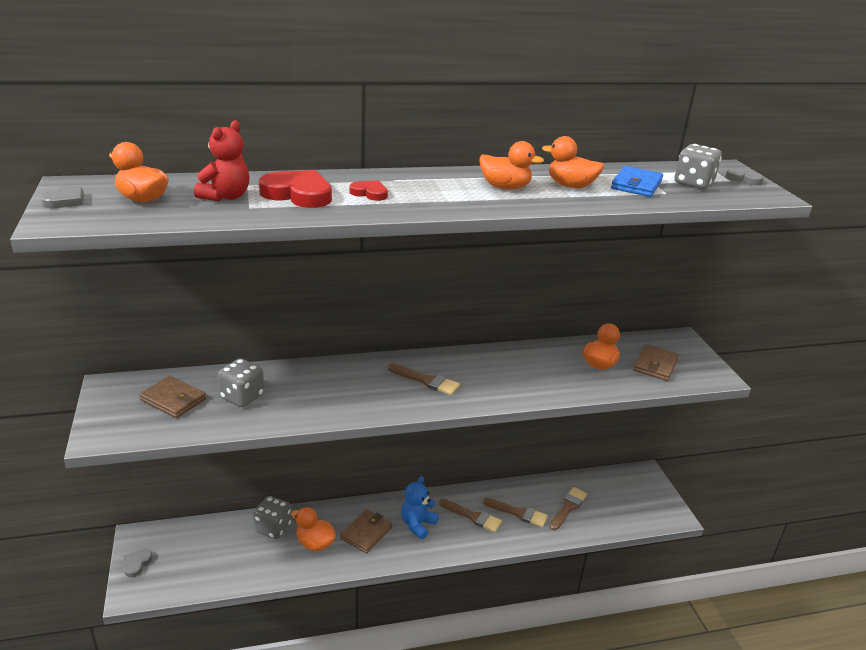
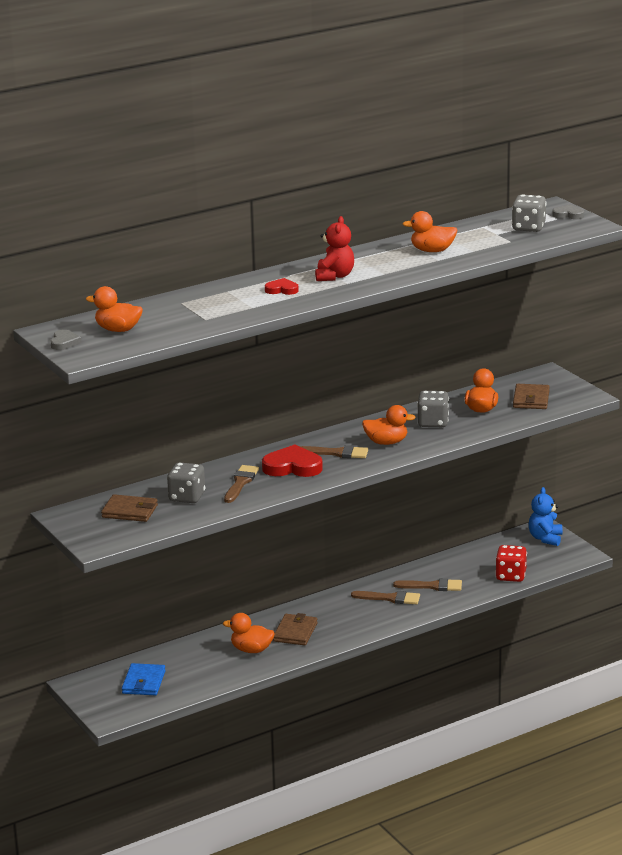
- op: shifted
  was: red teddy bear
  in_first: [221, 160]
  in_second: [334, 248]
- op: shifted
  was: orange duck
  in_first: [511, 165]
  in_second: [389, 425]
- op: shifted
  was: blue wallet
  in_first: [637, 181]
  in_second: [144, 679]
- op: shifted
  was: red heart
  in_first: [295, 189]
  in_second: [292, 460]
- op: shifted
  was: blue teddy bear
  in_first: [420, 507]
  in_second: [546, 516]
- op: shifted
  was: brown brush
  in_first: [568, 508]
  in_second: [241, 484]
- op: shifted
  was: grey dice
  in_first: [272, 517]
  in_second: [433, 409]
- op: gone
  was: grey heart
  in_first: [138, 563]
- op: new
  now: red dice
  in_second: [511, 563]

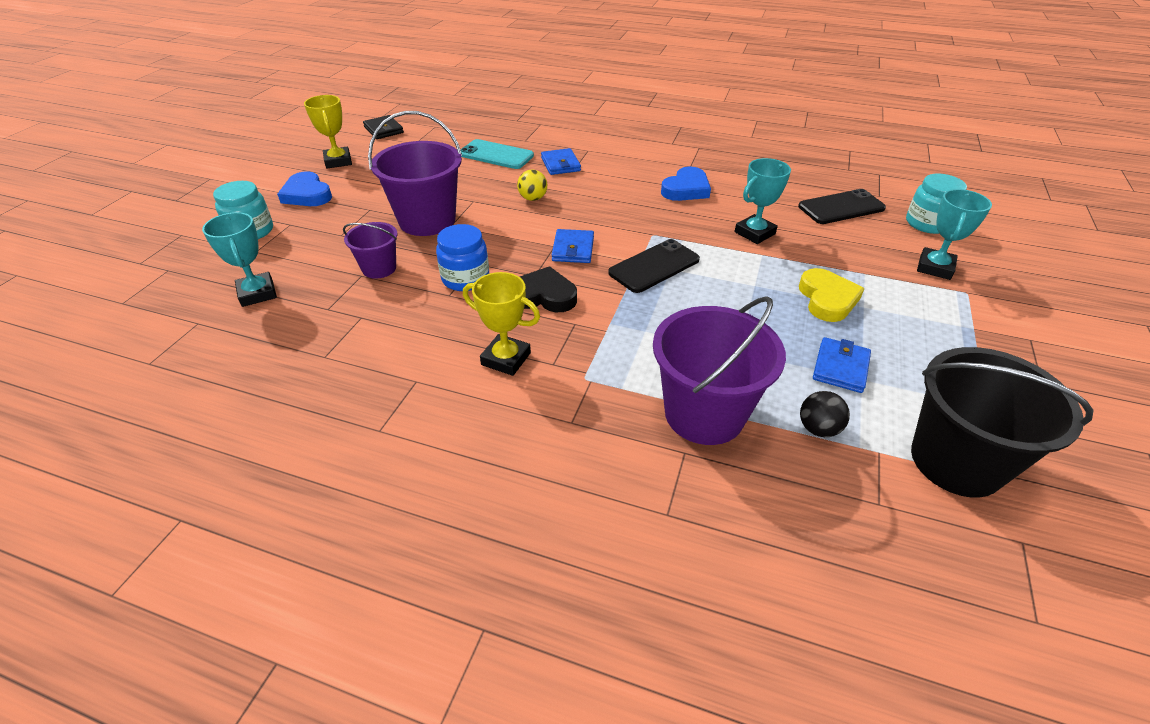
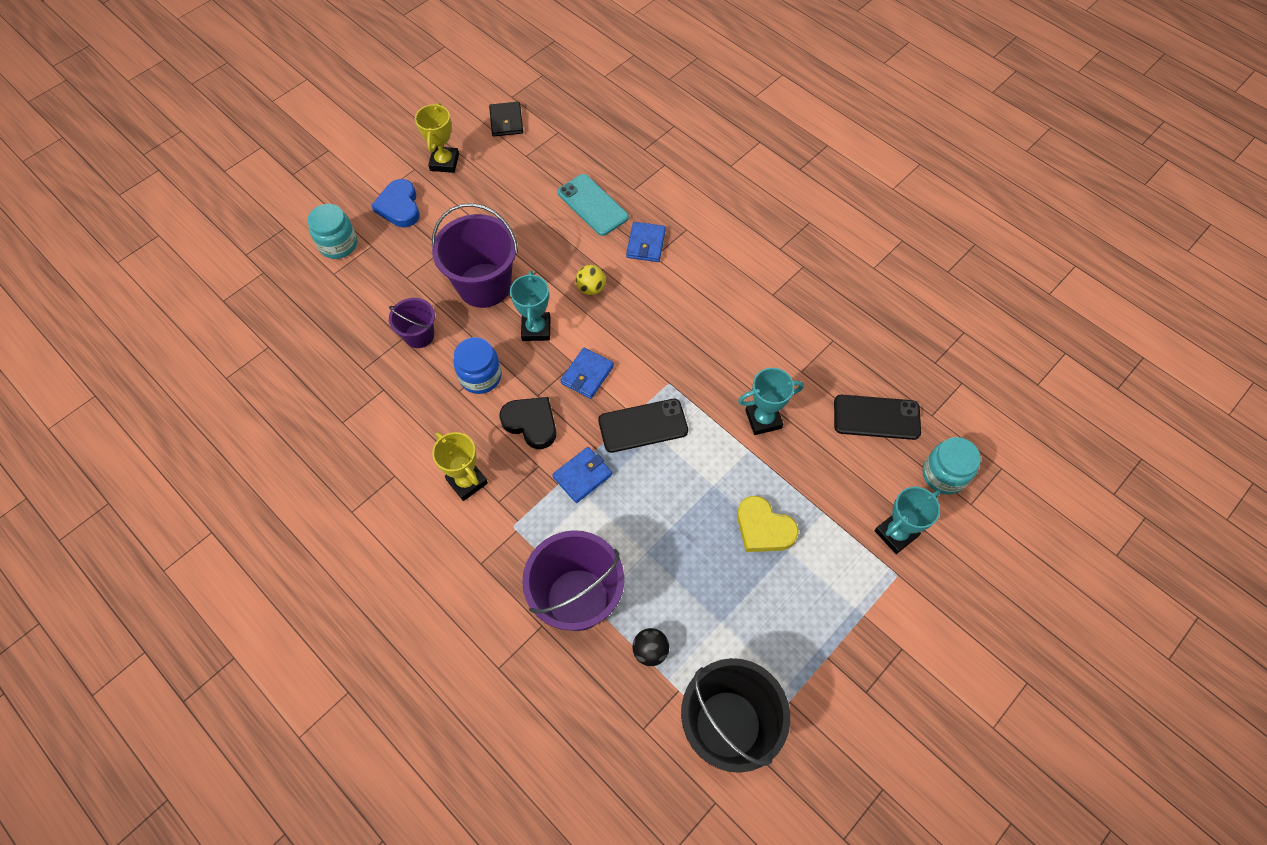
- op: gone
  was: blue heart
  in_first: [686, 184]
- op: shifted
  was: turquoise trophy
  in_first: [239, 259]
  in_second: [530, 306]
- op: rotated
  was: yellow heart
  in_first: [831, 295]
  in_second: [767, 524]
  clockwise: 105
- op: shifted
  was: blue wallet
  in_first: [842, 365]
  in_second: [582, 475]

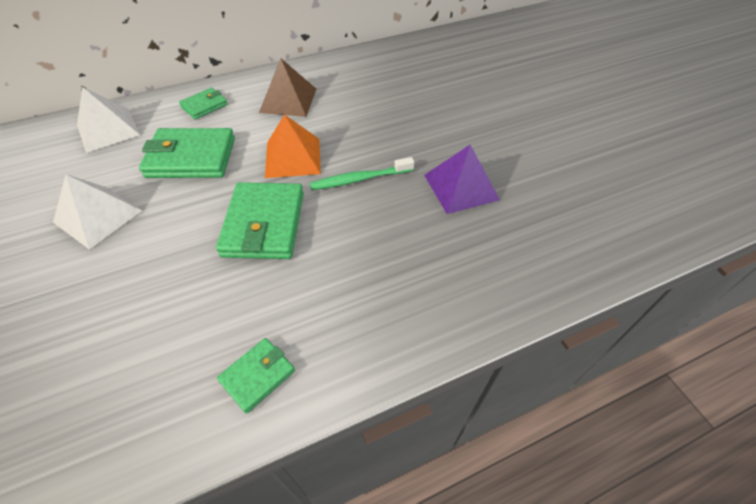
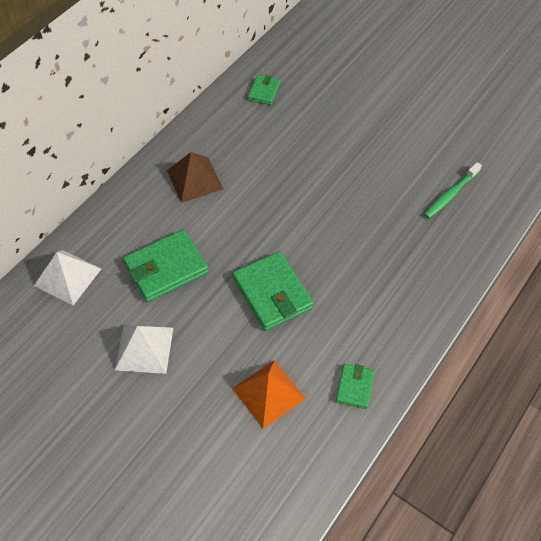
- op: shifted
  was: green wallet
  in_first: [203, 104]
  in_second: [264, 90]
- op: shifted
  was: orange pyramid
  in_first: [293, 146]
  in_second: [269, 394]
- op: gone
  was: purple pyramid
  in_first: [462, 179]
- op: shifted
  was: green toothbrush
  in_first: [362, 173]
  in_second: [453, 190]

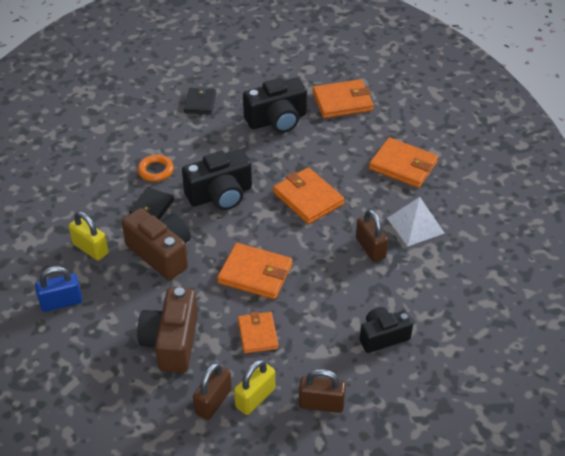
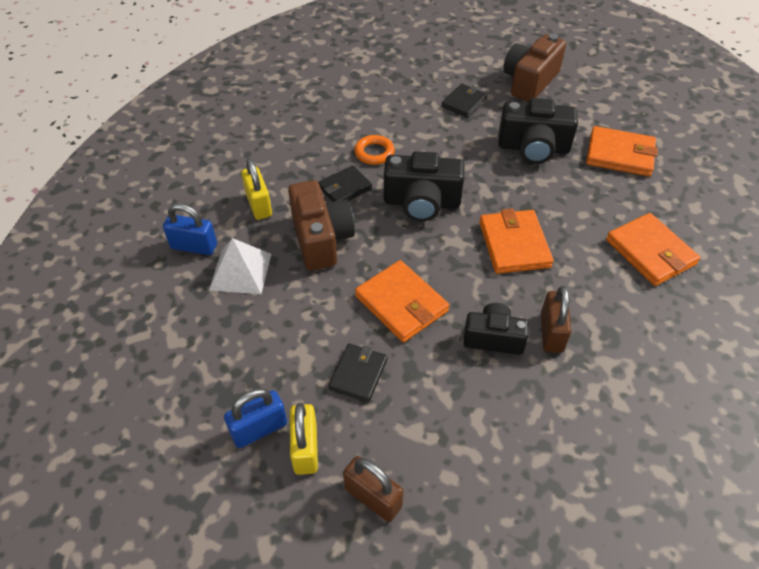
- op: shifted
  was: white pyramid
  in_first: [416, 221]
  in_second: [240, 266]
- op: shifted
  was: brown camera
  in_first: [167, 330]
  in_second: [534, 68]
- op: shifted
  was: black camera
  in_first: [386, 330]
  in_second: [496, 329]
- op: repainted
  was: orange wallet
  now: black wallet
  in_first: [258, 333]
  in_second: [357, 372]
- op: rotated
  was: yellow padlock
  in_first: [254, 387]
  in_second: [304, 439]
  clockwise: -75
- op: repainted
  was: brown padlock
  now: blue padlock
  in_first: [212, 391]
  in_second: [255, 418]

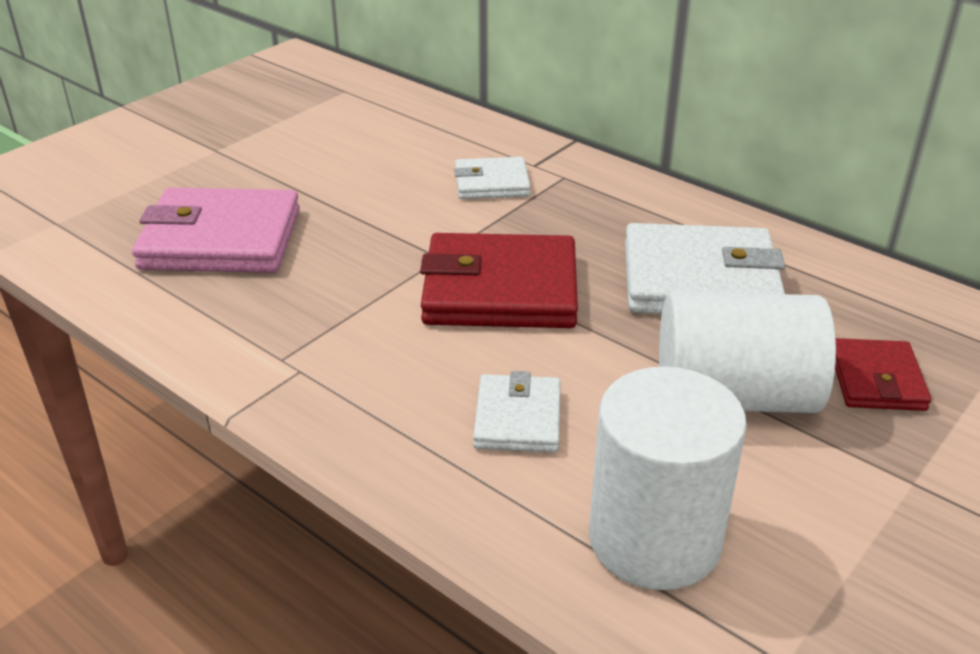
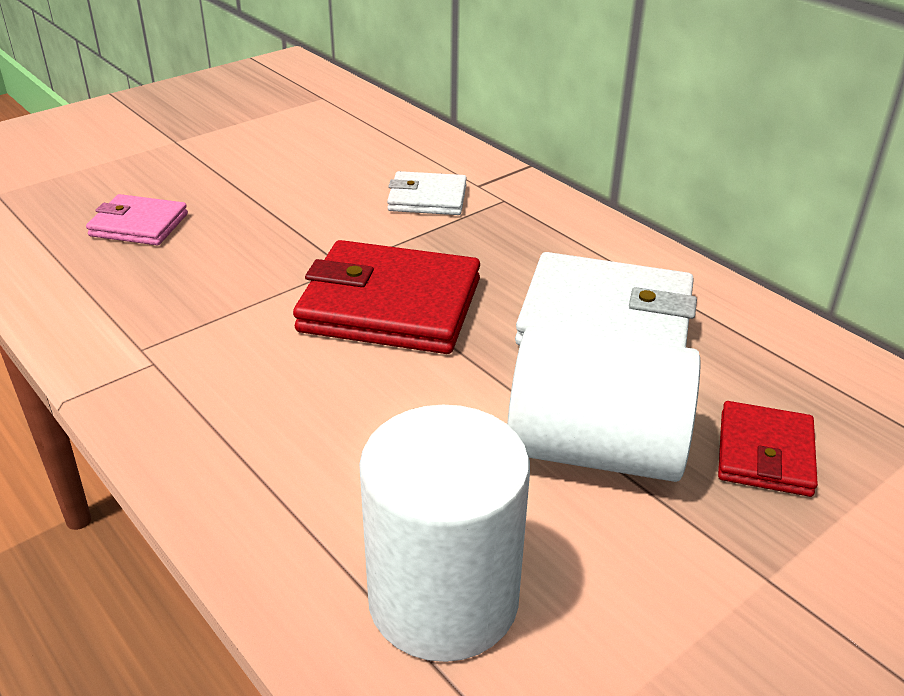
- op: scaled
  was: pink wallet
  in_first: [216, 230]
  in_second: [137, 219]
  ratio: 0.55
- op: gone
  was: white wallet
  in_first: [517, 412]

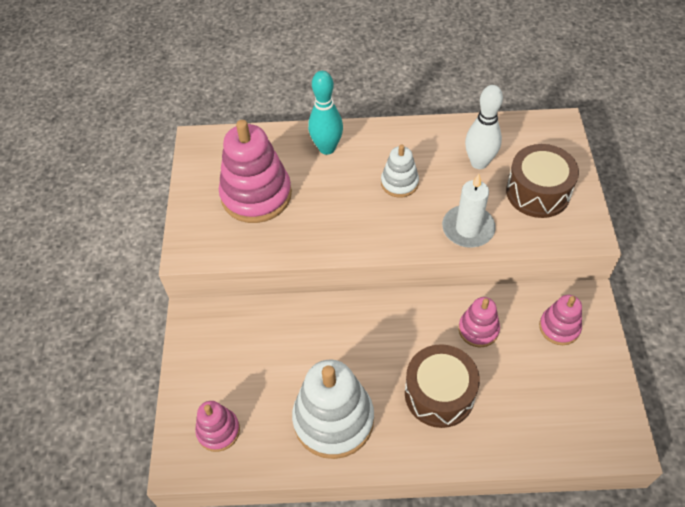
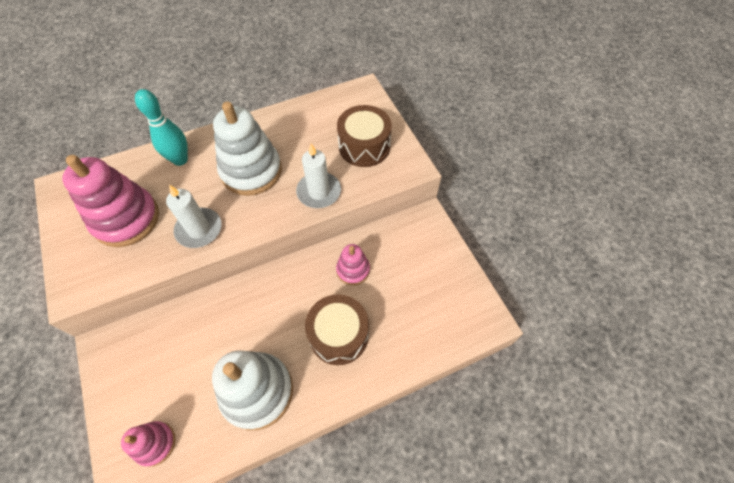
- op: gone
  was: white bowling pin
  in_first: [484, 127]
- op: scaled
  was: white stacking toy
  in_first: [400, 171]
  in_second: [247, 148]
  ratio: 1.87
- op: gone
  was: pink stacking toy
  in_first: [560, 320]
- op: new
  now: white candle
  in_second: [194, 216]

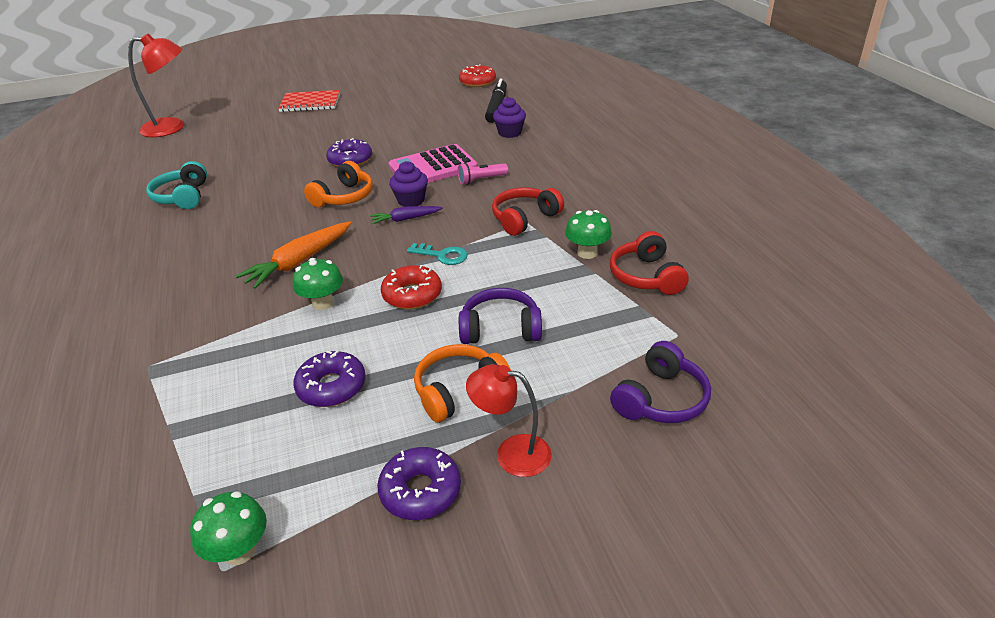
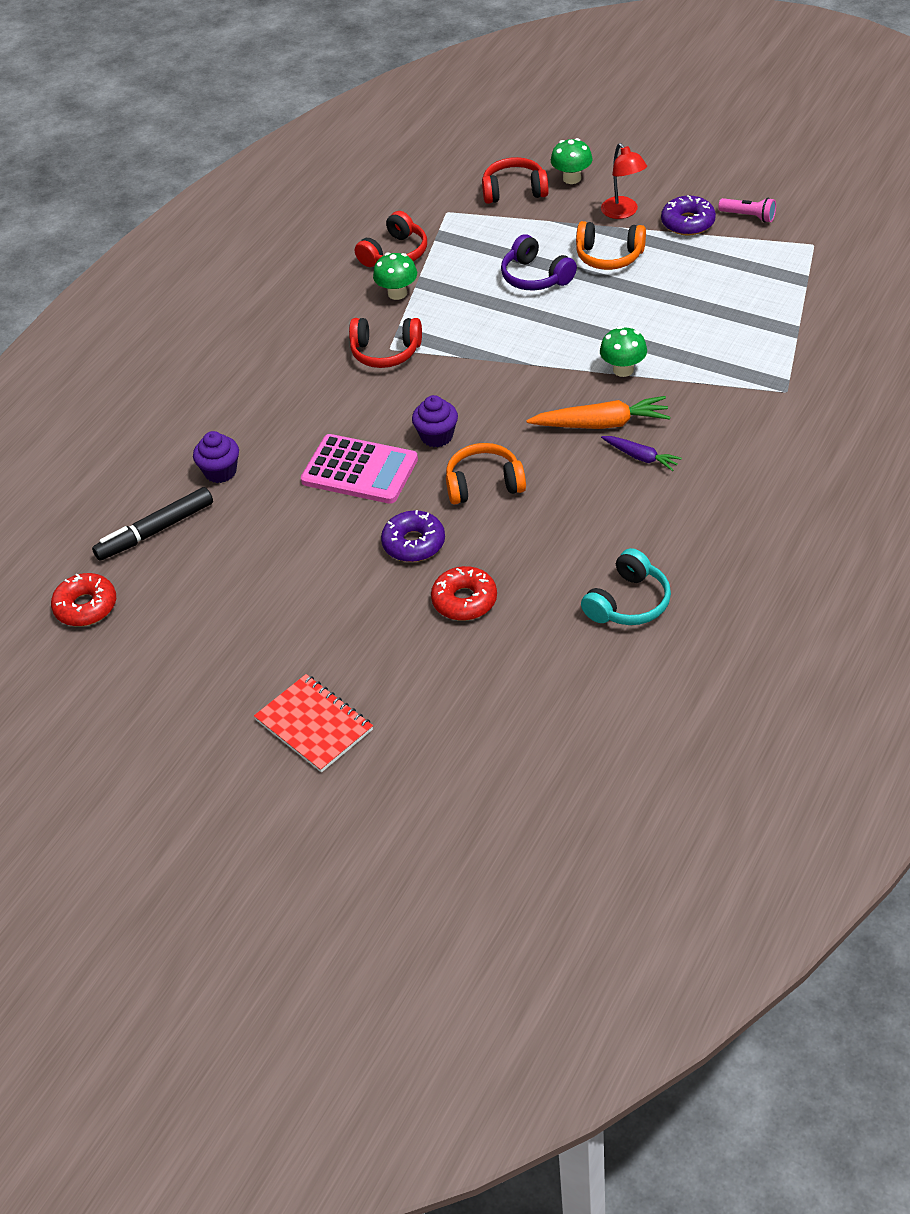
- op: gone
  was: red lamp
  in_first: [156, 85]
- op: shifted
  was: pink flashlight
  in_first: [483, 174]
  in_second: [747, 210]
- op: shifted
  was: purple carrot
  in_first: [406, 215]
  in_second: [641, 453]
- op: gone
  was: turquoise key
  in_first: [437, 254]
- op: shifted
  was: red donut
  in_first: [411, 287]
  in_second: [464, 593]
- op: repainted
  was: purple headphones
  now: red headphones
  in_first: [660, 382]
  in_second: [515, 180]
- op: gone
  was: purple donut
  in_first: [329, 379]
- op: shifted
  was: green mushroom
  in_first: [228, 528]
  in_second: [572, 161]

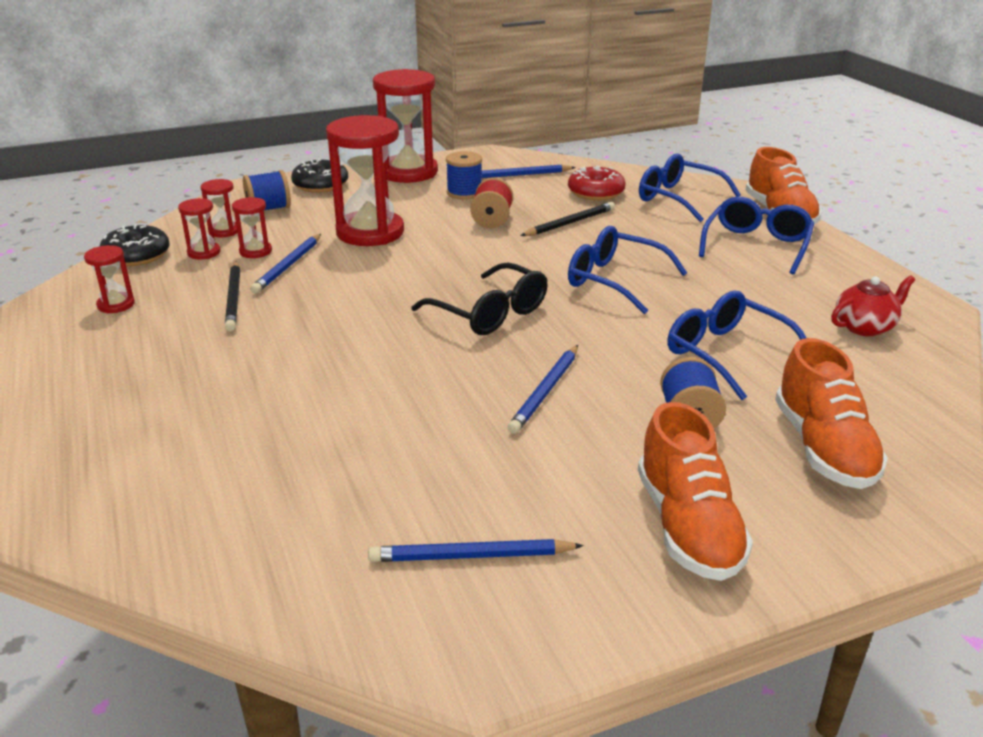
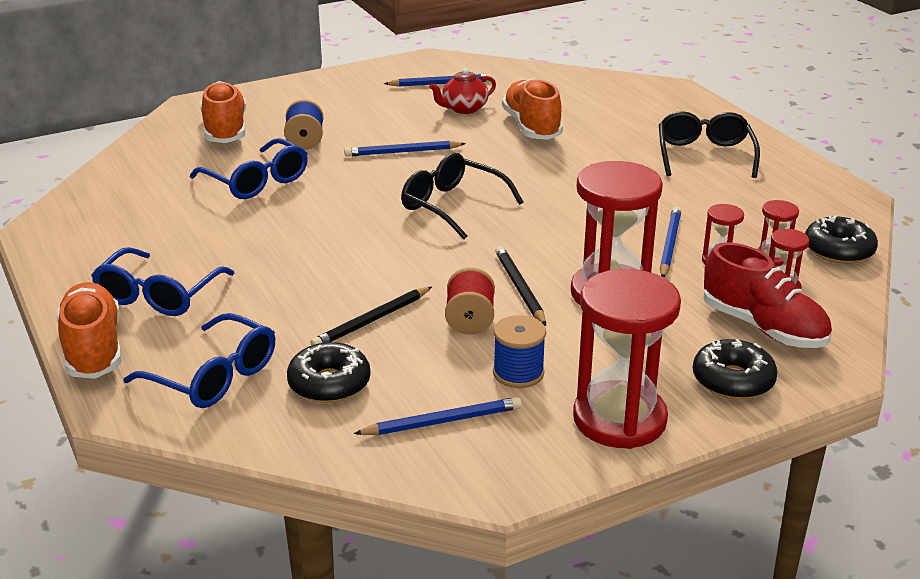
- op: repainted
  was: red donut
  now: black donut
  in_first: [597, 183]
  in_second: [328, 372]
- op: swapped
  was: blue spool
  now: red shoe
  in_first: [267, 190]
  in_second: [767, 295]
- op: gone
  was: blue glasses
  in_first: [627, 270]
- op: gone
  was: red hourglass
  in_first: [109, 279]
- op: shifted
  was: black pencil
  in_first: [232, 296]
  in_second: [520, 286]
- op: shifted
  was: red teapot
  in_first: [873, 305]
  in_second: [462, 91]
- op: rotated
  was: blue pencil
  in_first: [542, 389]
  in_second: [405, 149]
  clockwise: -120
- op: shifted
  was: orange shoe
  in_first: [695, 491]
  in_second: [532, 109]
- op: new
  now: black glasses
  in_second: [709, 144]

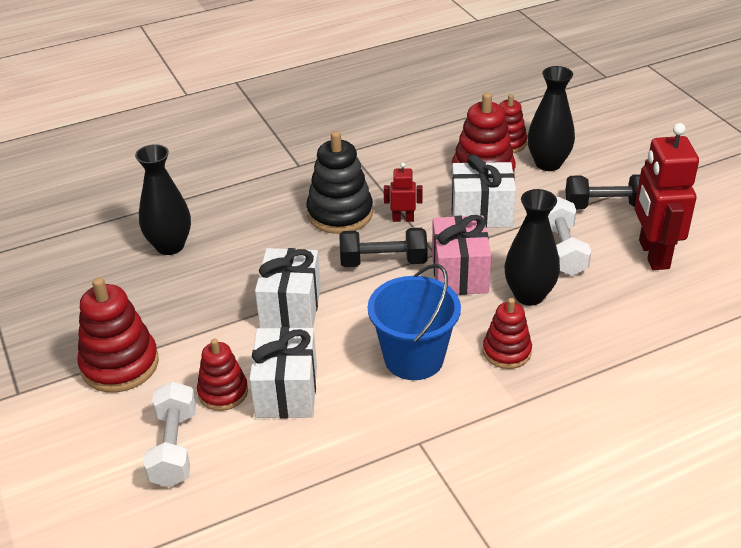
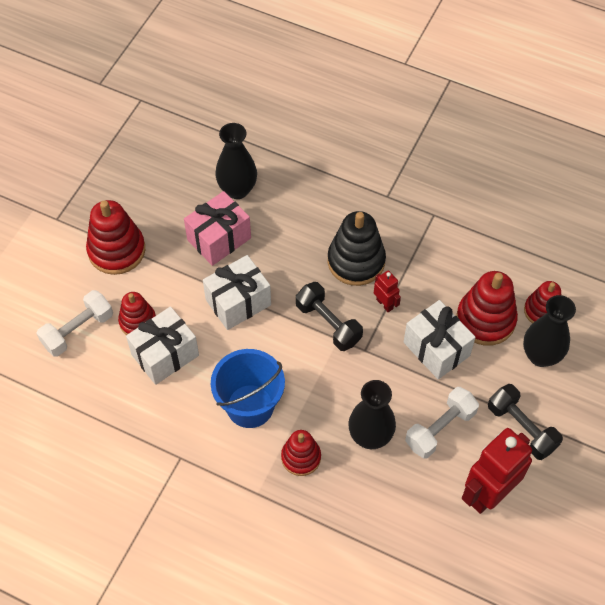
- op: shifted
  was: pink gift
  in_first: [461, 255]
  in_second: [217, 228]

